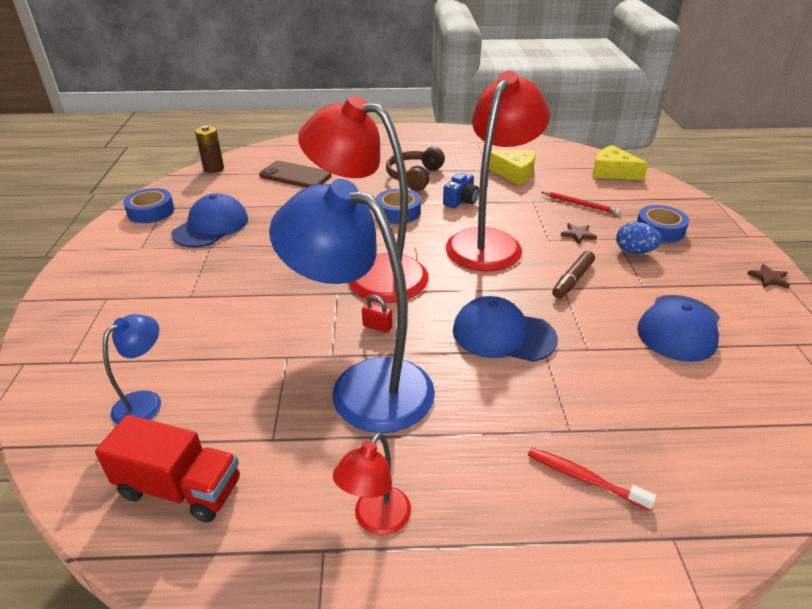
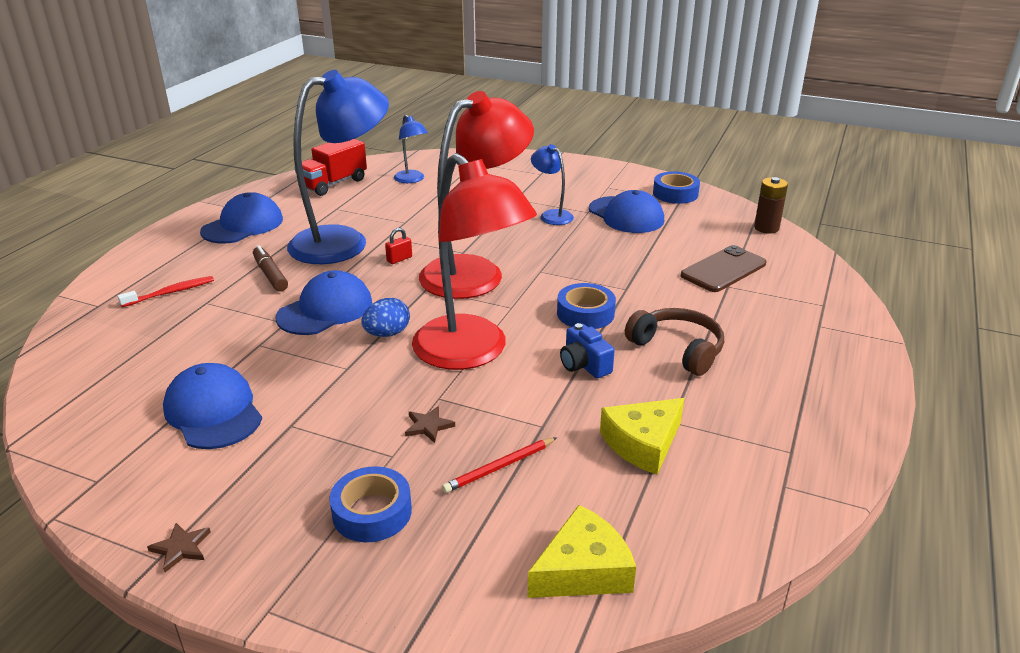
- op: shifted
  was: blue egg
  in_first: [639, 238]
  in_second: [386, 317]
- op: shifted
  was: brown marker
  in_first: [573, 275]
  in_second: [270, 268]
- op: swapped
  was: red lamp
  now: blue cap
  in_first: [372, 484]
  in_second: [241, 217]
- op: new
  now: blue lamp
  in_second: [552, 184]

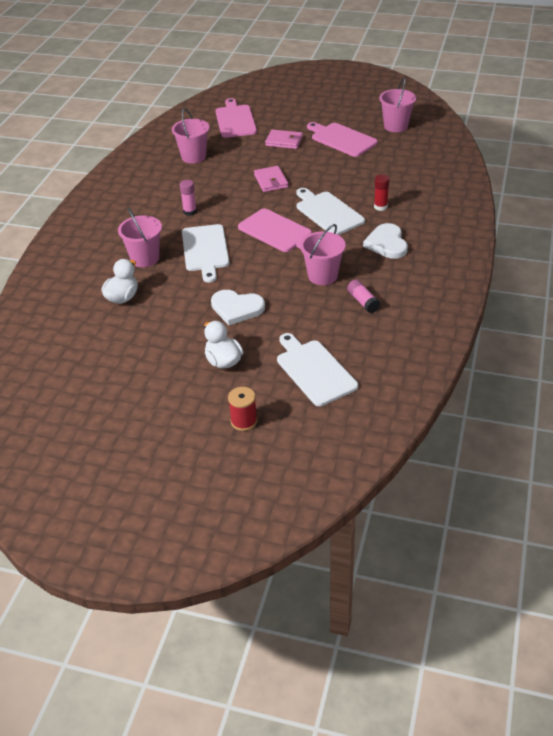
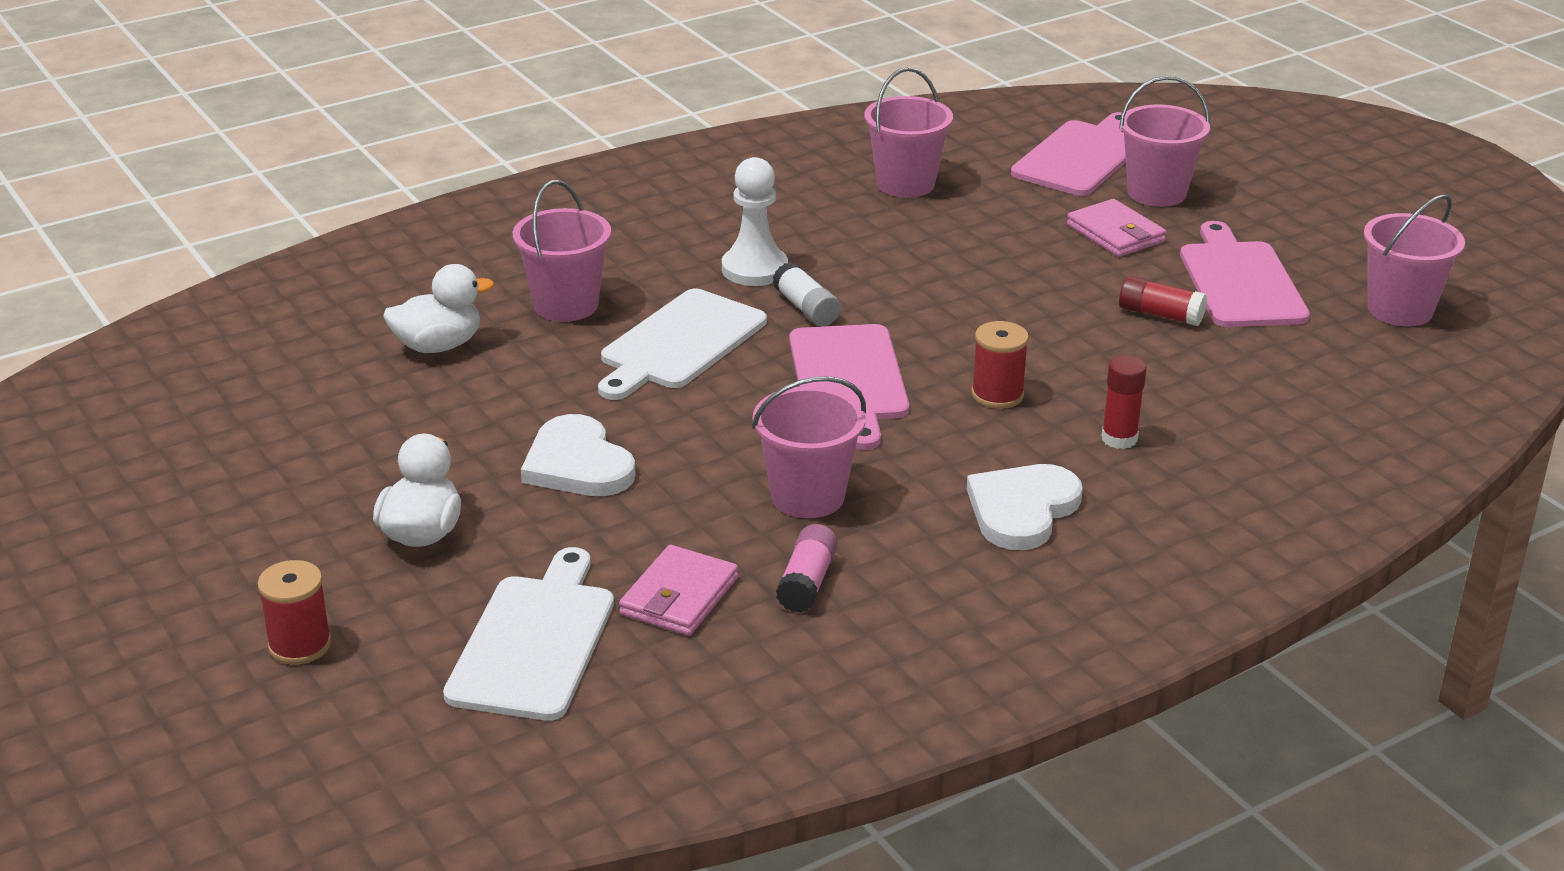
- op: shifted
  was: pink wallet
  in_first: [271, 179]
  in_second: [678, 590]
- op: swapped
  was: pink glue stick
  now: white pawn
  in_first: [188, 198]
  in_second: [755, 221]
- op: swapped
  was: white cutting board
  now: red spool
  in_first: [330, 211]
  in_second: [1000, 365]
- op: new
  now: pink bucket
  in_second: [1164, 141]
- op: new
  now: white glue stick
  in_second: [806, 294]
- op: new
  now: red glue stick
  in_second: [1163, 301]

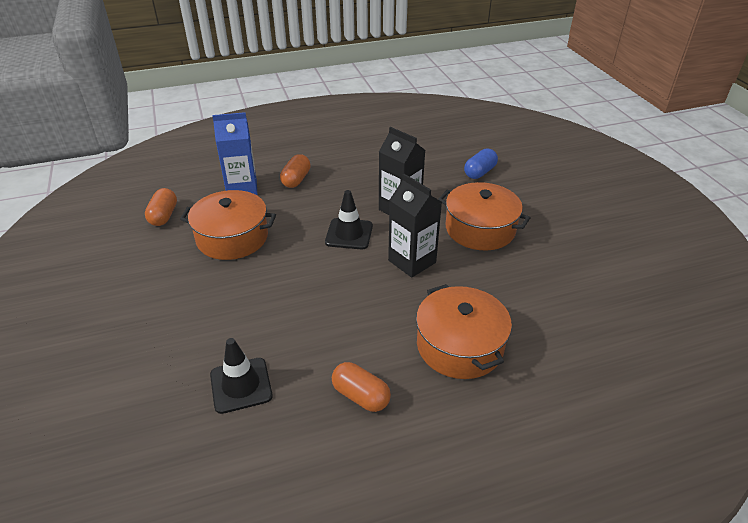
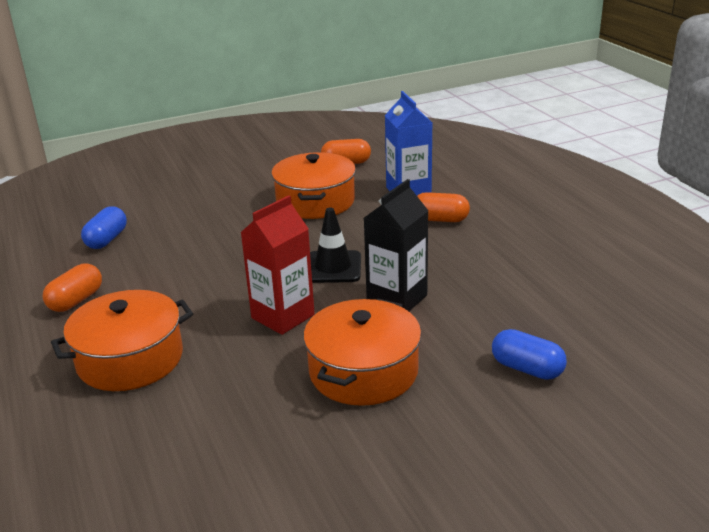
- op: repainted
  was: black carton
  now: red carton
  in_first: [415, 226]
  in_second: [277, 265]
- op: swapped
  was: black traffic cone
  now: blue capsule
  in_first: [241, 376]
  in_second: [104, 227]

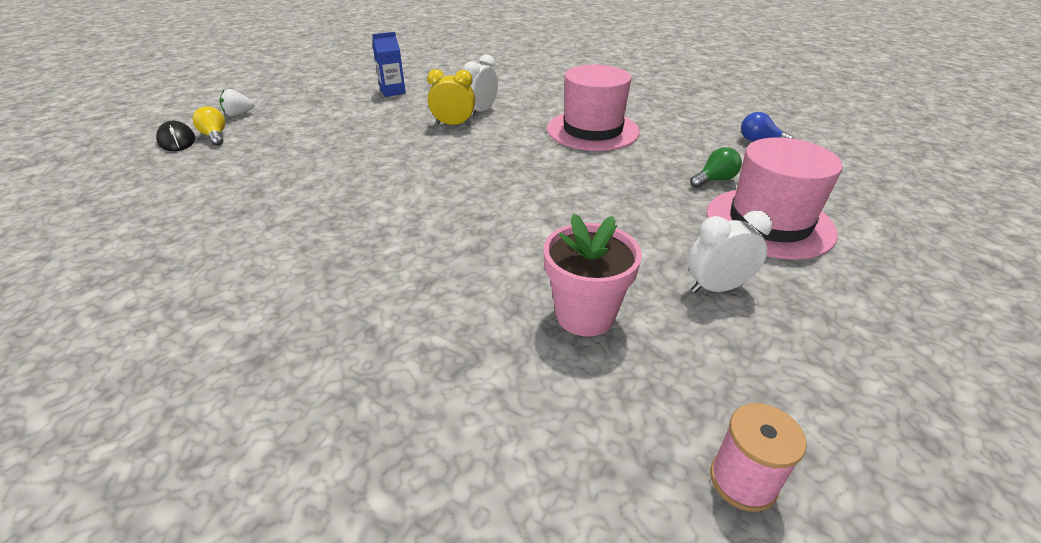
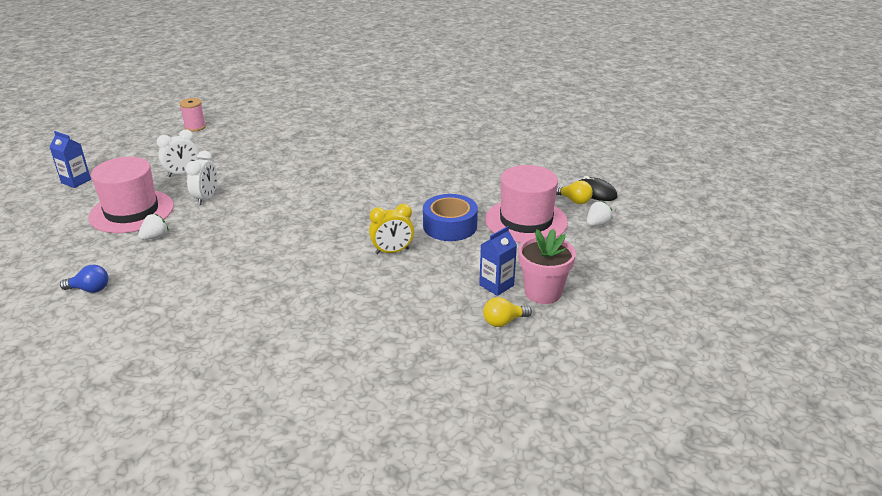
- op: shifted
  was: white clock
  in_first: [480, 85]
  in_second: [201, 178]
- op: shifted
  was: pink hat
  in_first: [593, 108]
  in_second: [526, 204]
- op: swapped
  was: green light bulb
  now: white strawberry
  in_first: [716, 167]
  in_second: [153, 227]
- op: shifted
  was: pink flower pot
  in_first: [592, 275]
  in_second: [547, 266]
- op: new
  now: blue carton
  in_second: [70, 159]
- op: new
  now: blue tape
  in_second: [450, 217]
- op: new
  now: yellow light bulb
  in_second: [507, 312]

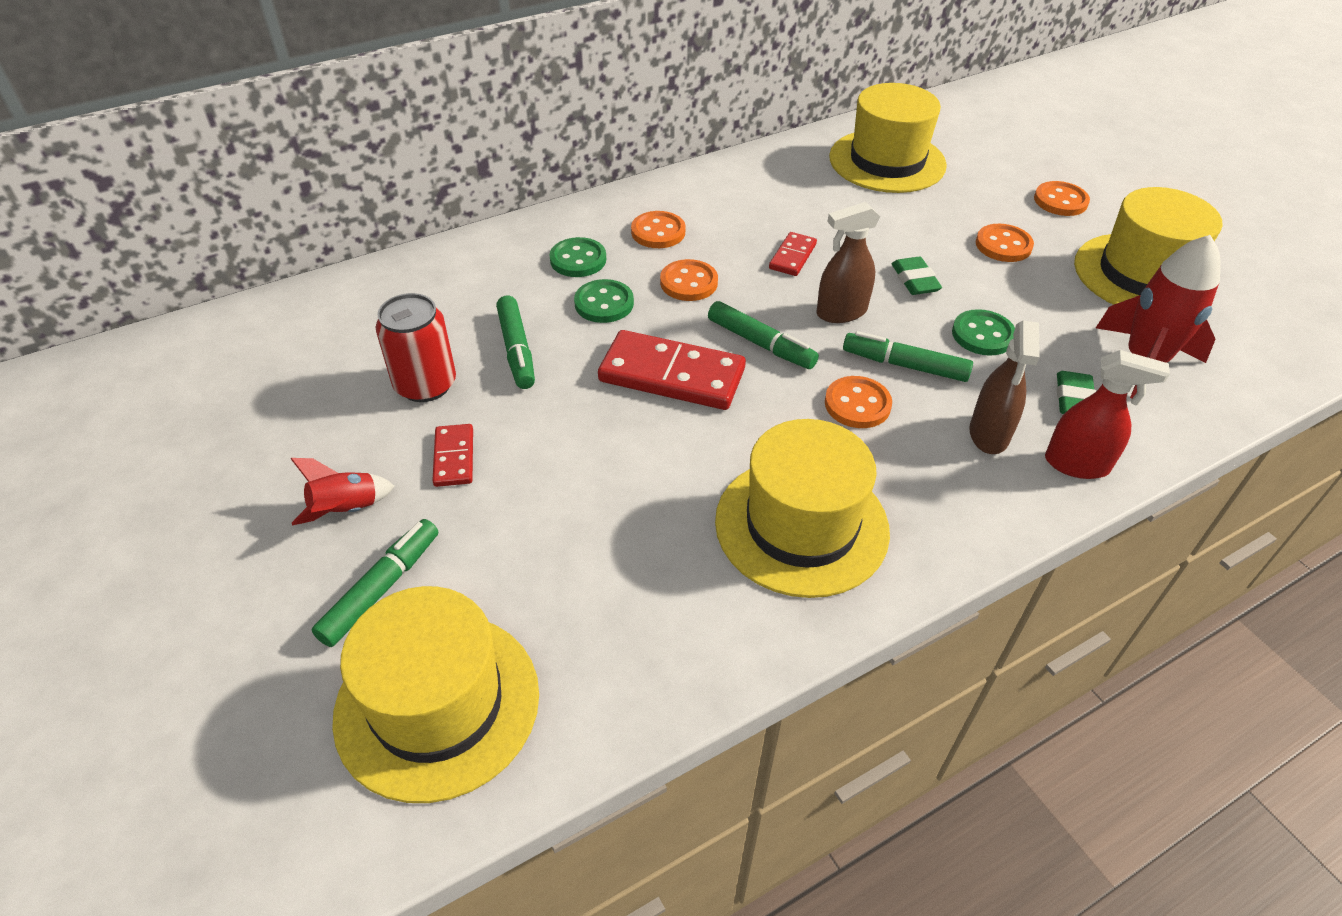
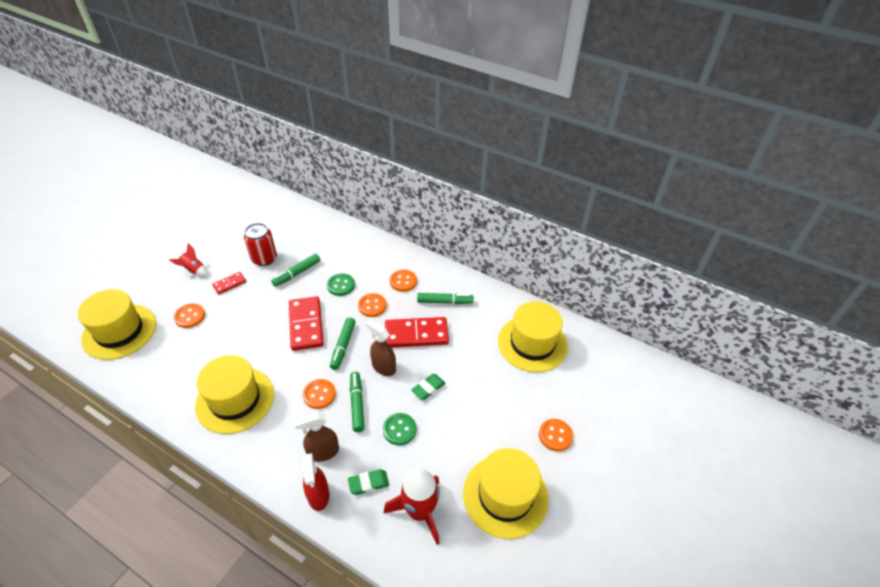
- op: shifted
  was: orange button
  in_first: [1005, 243]
  in_second: [189, 315]
- op: scaled
  was: red domino
  in_first: [793, 254]
  in_second: [417, 332]
  ratio: 1.96
- op: gone
  was: green button
  in_first: [577, 257]
- op: shifted
  was: green marker
  in_first: [374, 583]
  in_second: [445, 298]

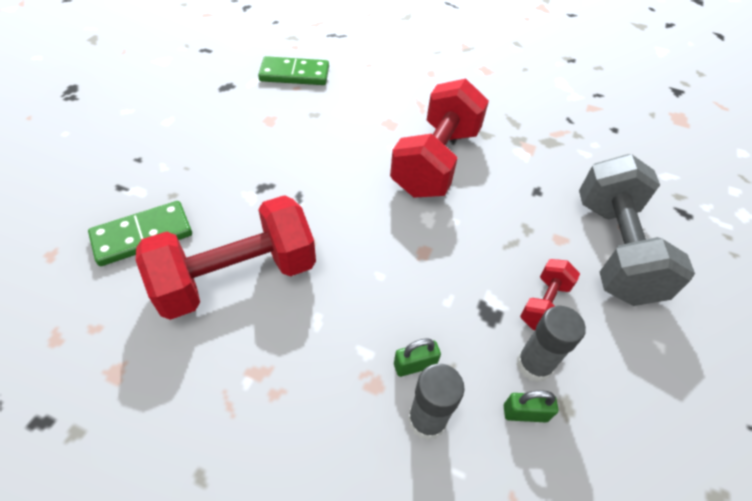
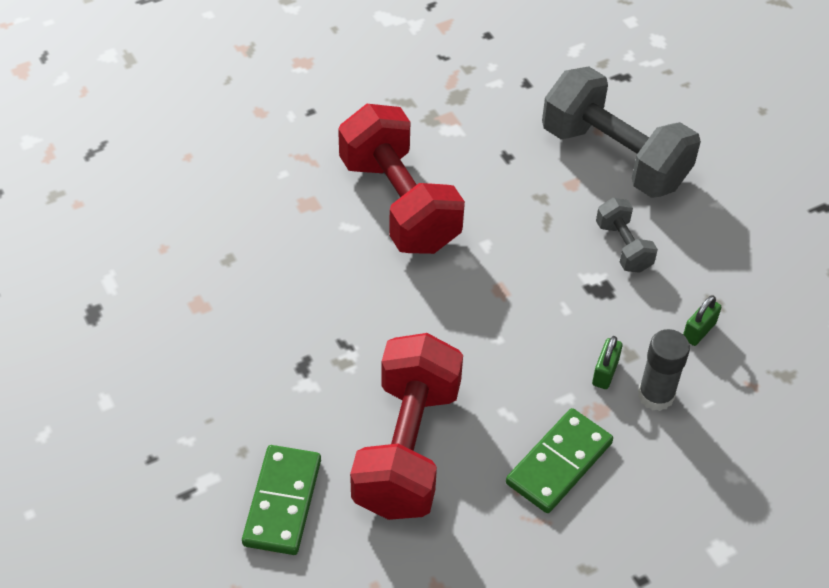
- op: shifted
  was: green domino
  in_first: [293, 70]
  in_second: [559, 460]
- op: repainted
  was: red dumbbell
  now: grey dumbbell
  in_first: [550, 294]
  in_second: [627, 235]
- op: gone
  was: grey glue stick
  in_first: [551, 344]

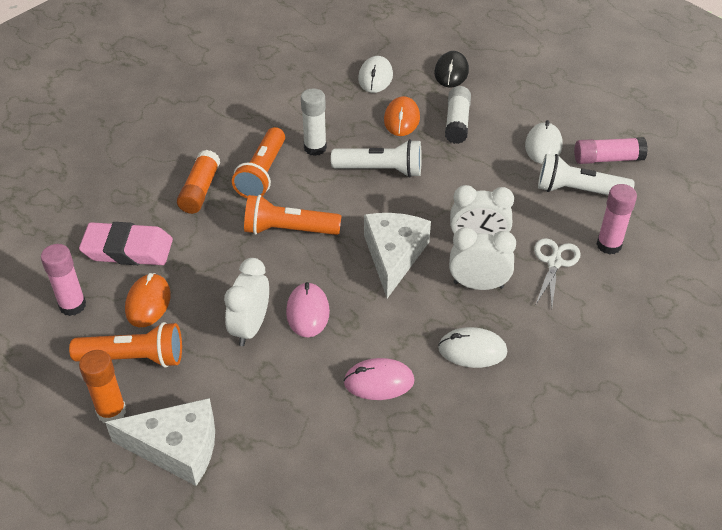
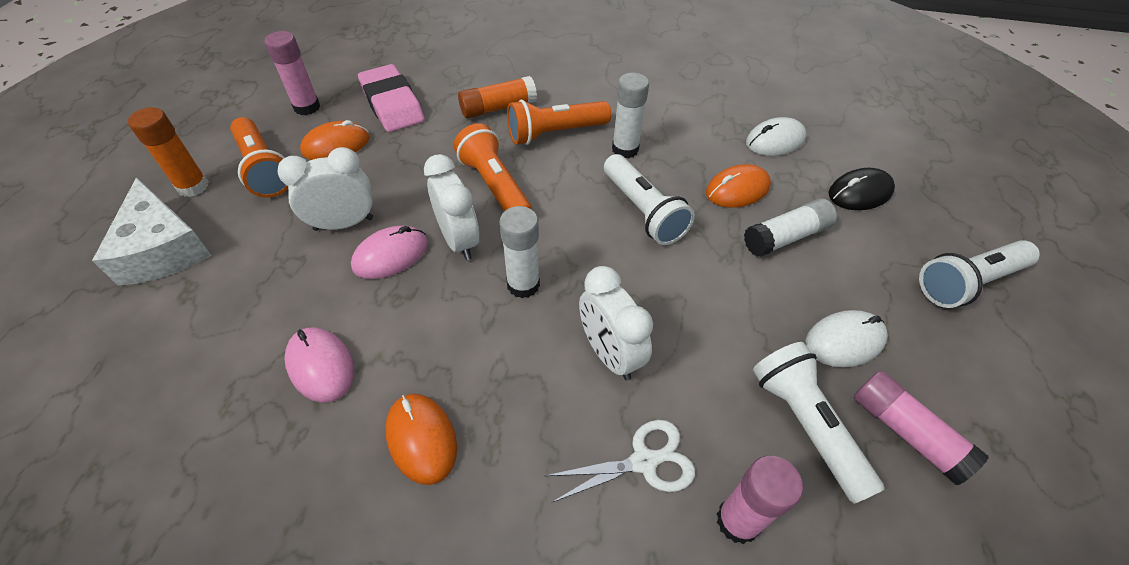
- op: swapped
  was: white cheese
  now: white glue stick
  in_first: [397, 255]
  in_second: [519, 252]
- op: shifted
  was: white clock
  in_first: [482, 258]
  in_second: [451, 207]
- op: repainted
  was: white mouse
  now: orange mouse
  in_first: [472, 347]
  in_second: [421, 439]
- op: new
  now: white flashlight
  in_second: [979, 274]

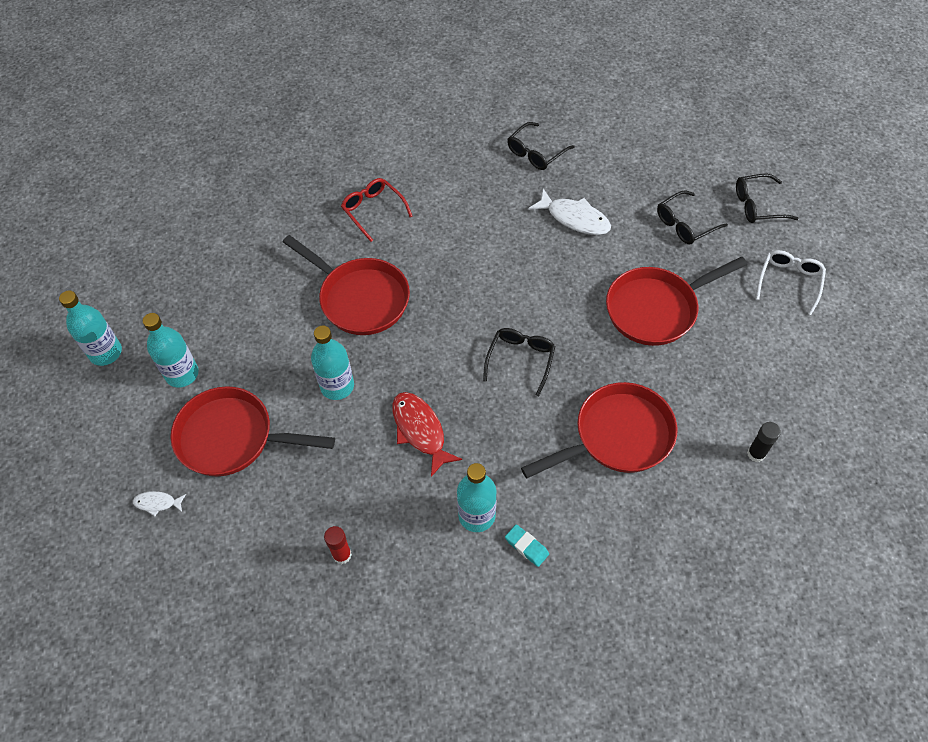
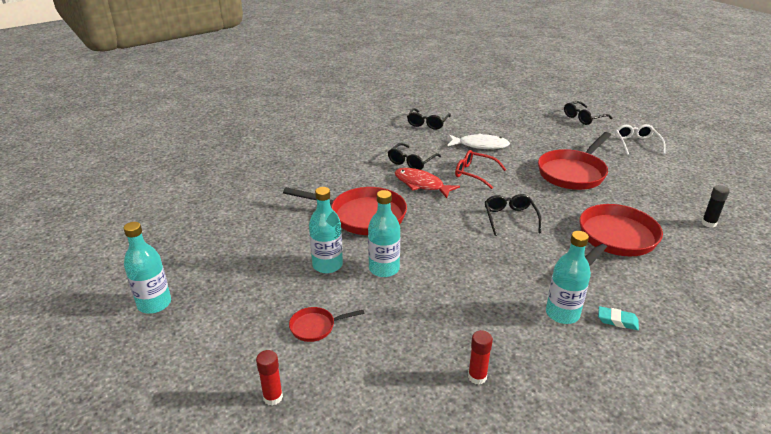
- op: shifted
  was: red glasses
  in_first: [377, 210]
  in_second: [480, 169]
- op: shifted
  was: black glasses
  in_first: [692, 217]
  in_second: [414, 156]
- op: shifted
  was: turquoise bottle
  in_first: [171, 350]
  in_second: [326, 230]
- op: scaled
  was: red pan
  in_first: [252, 431]
  in_second: [326, 324]
  ratio: 0.47
- op: shifted
  was: red fish
  in_first: [427, 434]
  in_second: [427, 183]
- op: swapped
  was: white fish
  now: red glue stick
  in_first: [159, 503]
  in_second: [269, 378]

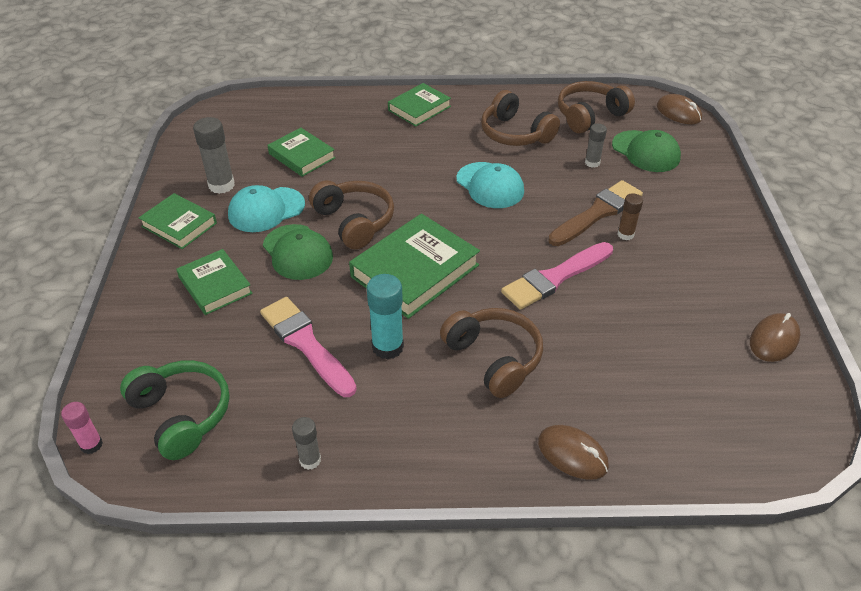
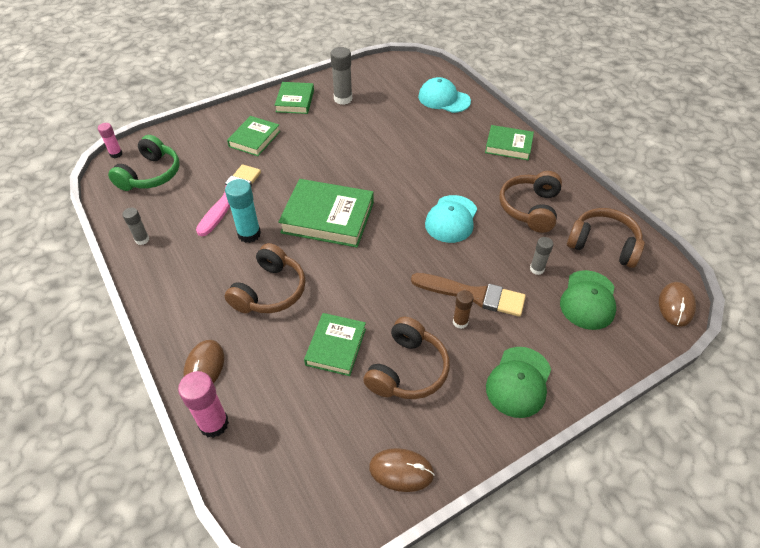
- op: shifted
  was: green book
  in_first: [301, 152]
  in_second: [335, 344]
- op: shifted
  was: brown headphones
  in_first: [351, 214]
  in_second: [406, 358]
- op: shifted
  was: turquoise cap
  in_first: [266, 208]
  in_second: [444, 95]
- op: shifted
  was: green cap
  in_first: [298, 252]
  in_second: [518, 382]
- op: gone
  was: pink brush
  in_first: [557, 276]
- op: new
  now: pink glue stick
  in_second: [203, 404]

